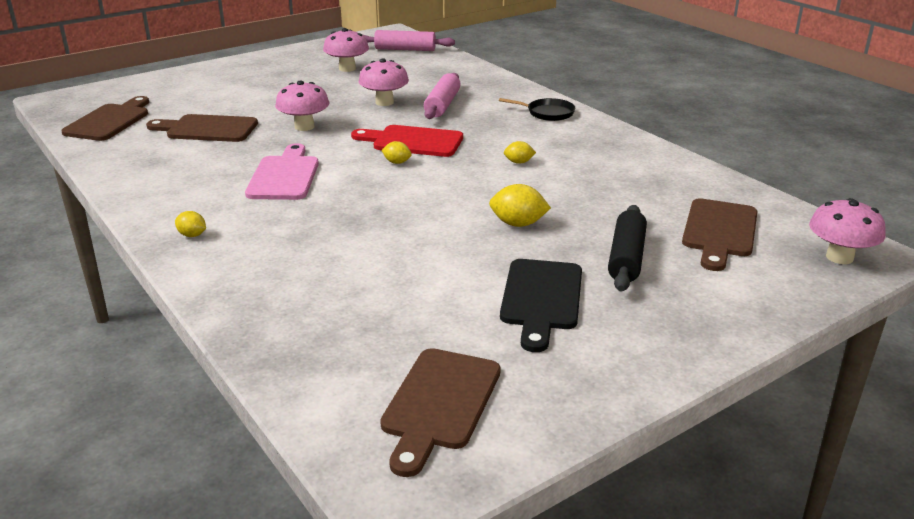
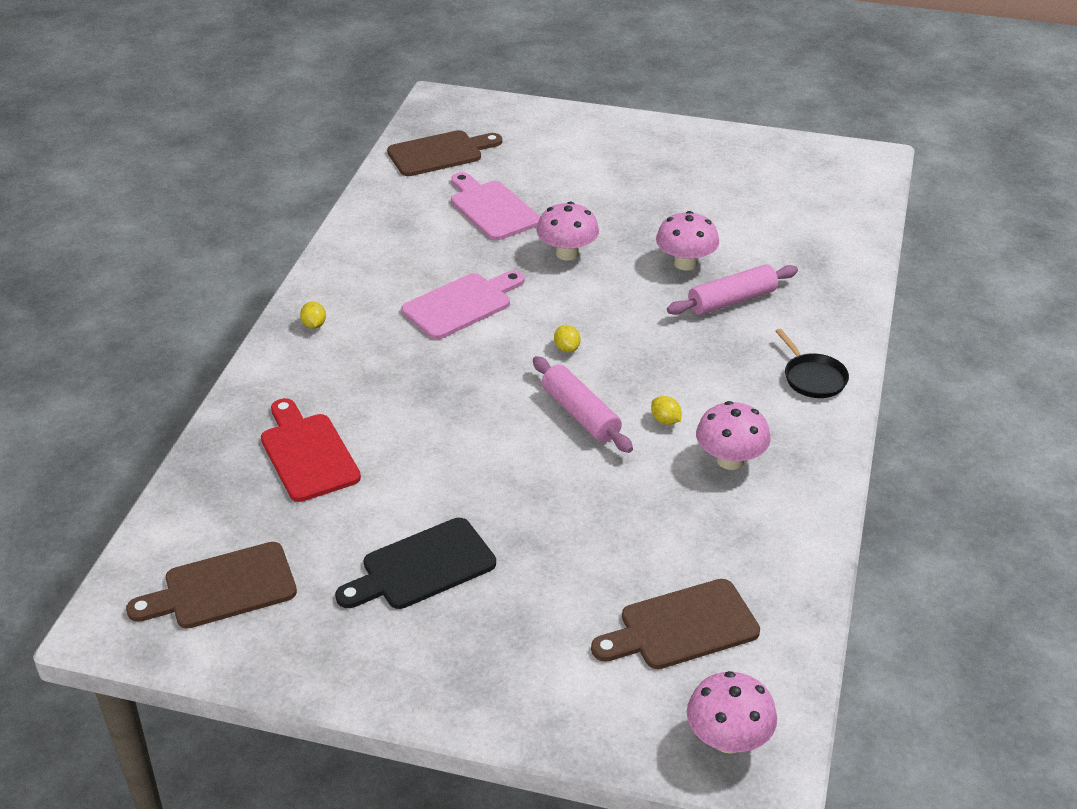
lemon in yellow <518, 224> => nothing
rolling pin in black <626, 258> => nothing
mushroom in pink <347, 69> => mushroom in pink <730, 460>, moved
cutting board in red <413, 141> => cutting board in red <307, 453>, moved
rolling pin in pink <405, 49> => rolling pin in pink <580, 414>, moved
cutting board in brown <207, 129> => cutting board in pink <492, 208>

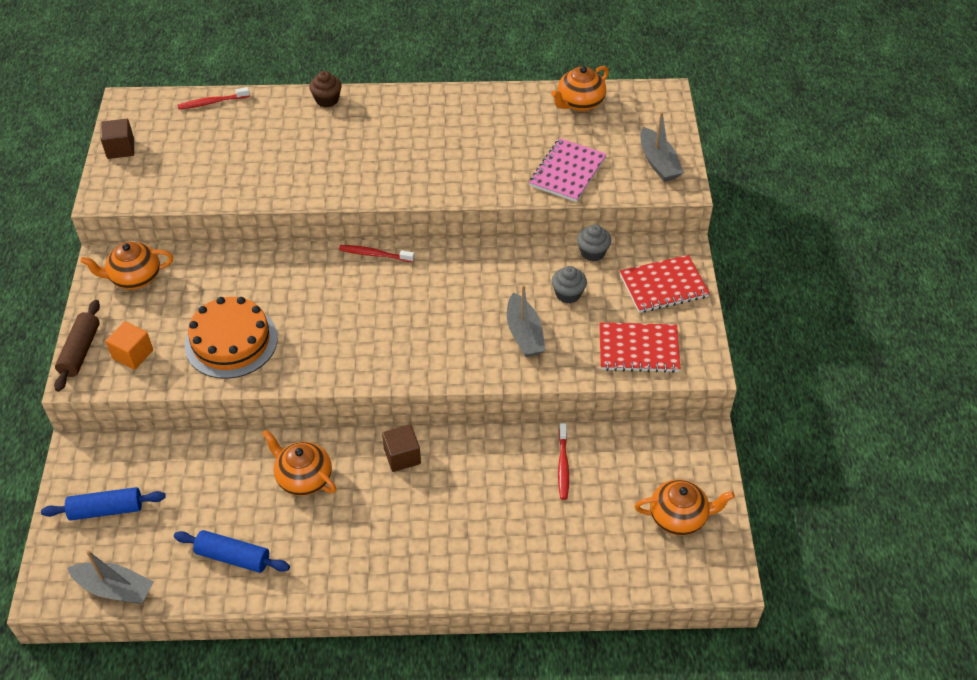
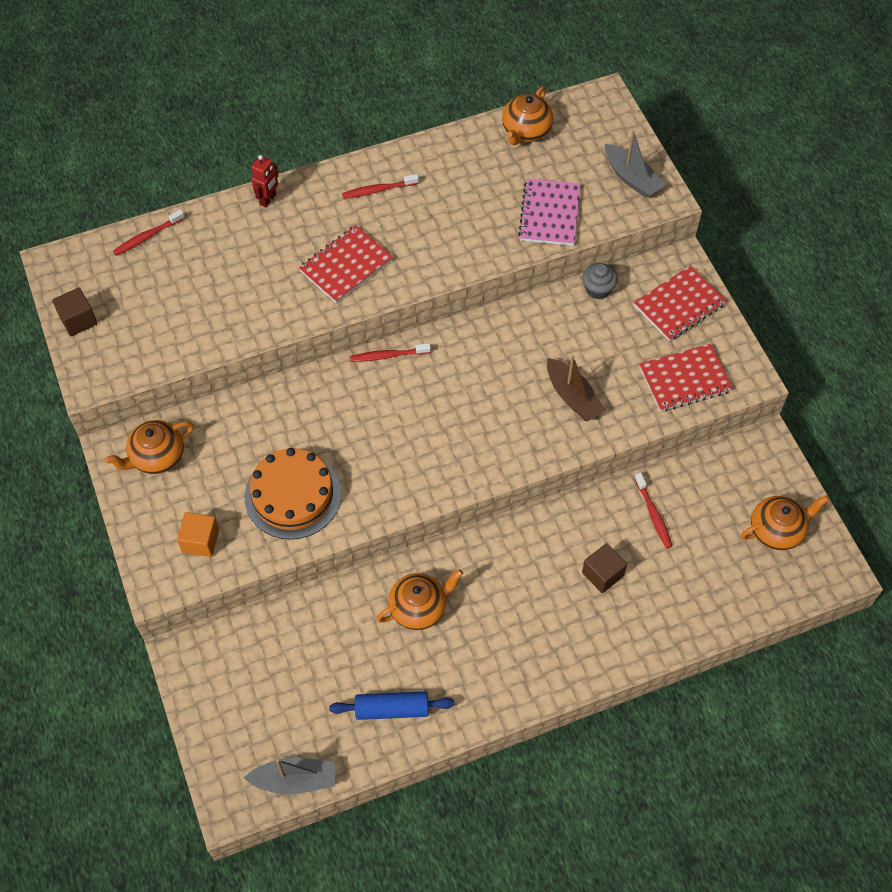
rolling pin in blue <106, 510> => nothing
rolling pin in brown <80, 351> => nothing
cupcake in grey <568, 294> => nothing
nothing => notebook in red <346, 265>
nothing => toothbrush in red <378, 190>
cube in brown <402, 456> => cube in brown <602, 574>, moved
cupcake in brown <327, 100> => robot in red <268, 199>
boat in grey <524, 334> => boat in brown <572, 397>
teapot in orange <303, 478> => teapot in orange <419, 608>, 135 degrees clockwise

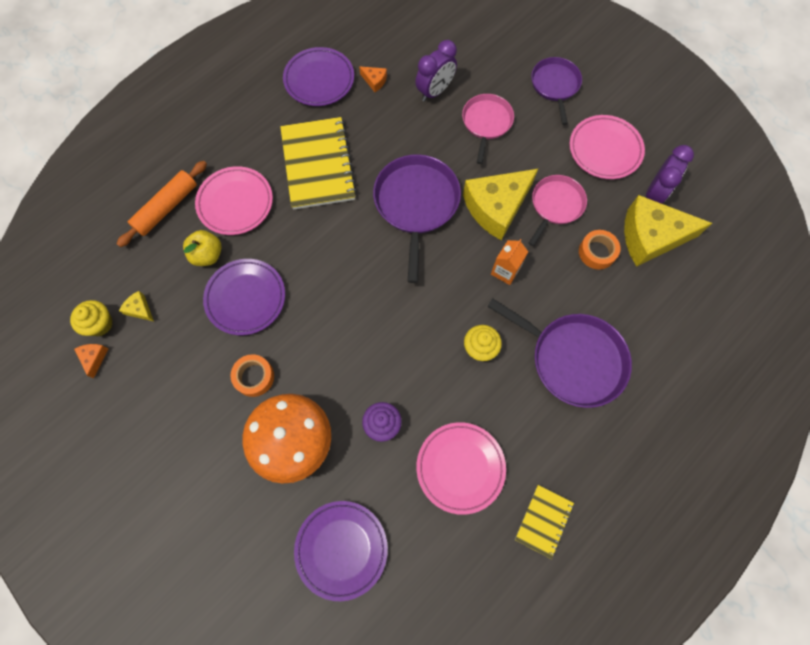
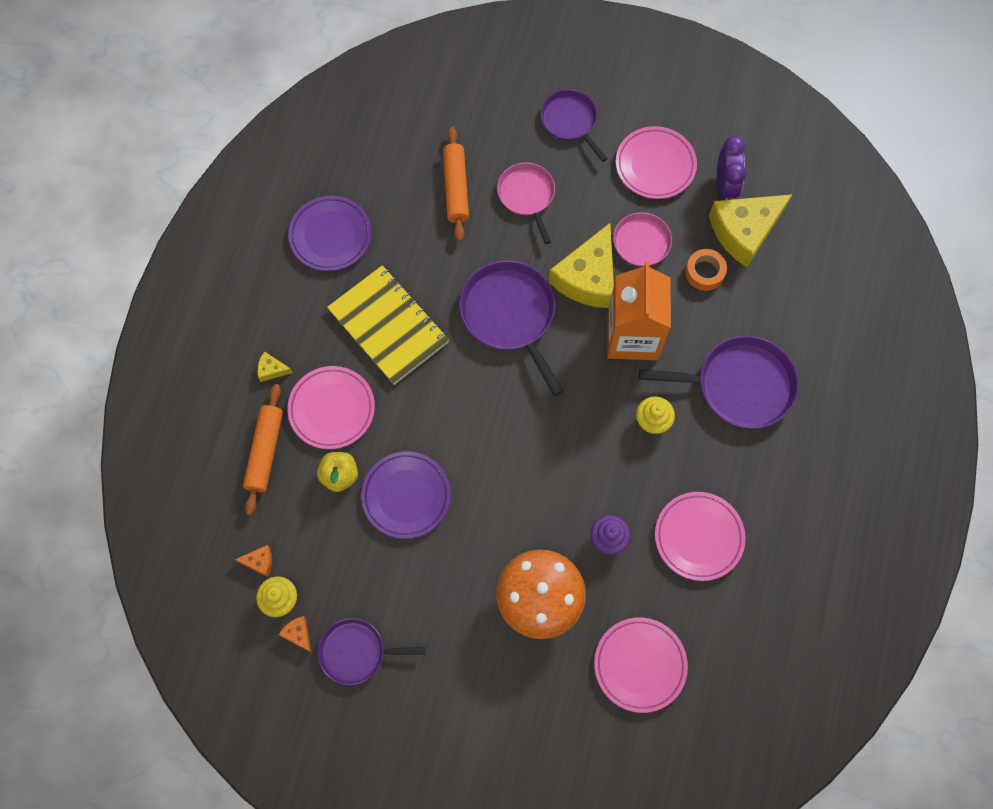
tape in orange <254, 377> => nothing
notebook in yellow <543, 521> => nothing
nothing => pan in purple <356, 652>
cheese in yellow <140, 309> => cheese in yellow <272, 370>, moved
cheese in orange <374, 81> => cheese in orange <259, 562>, moved
clock in purple <435, 91> => rolling pin in orange <456, 188>
plate in purple <341, 549> => plate in pink <640, 665>
carton in orange <505, 271> => carton in orange <632, 336>, x2.14

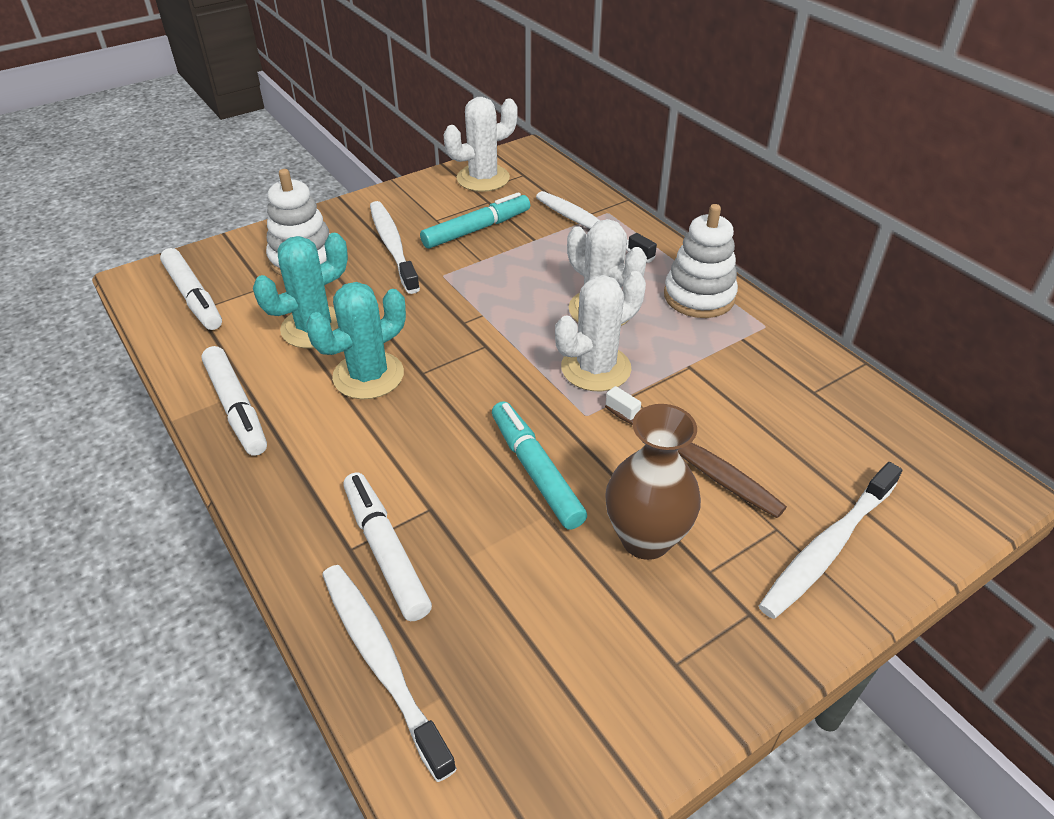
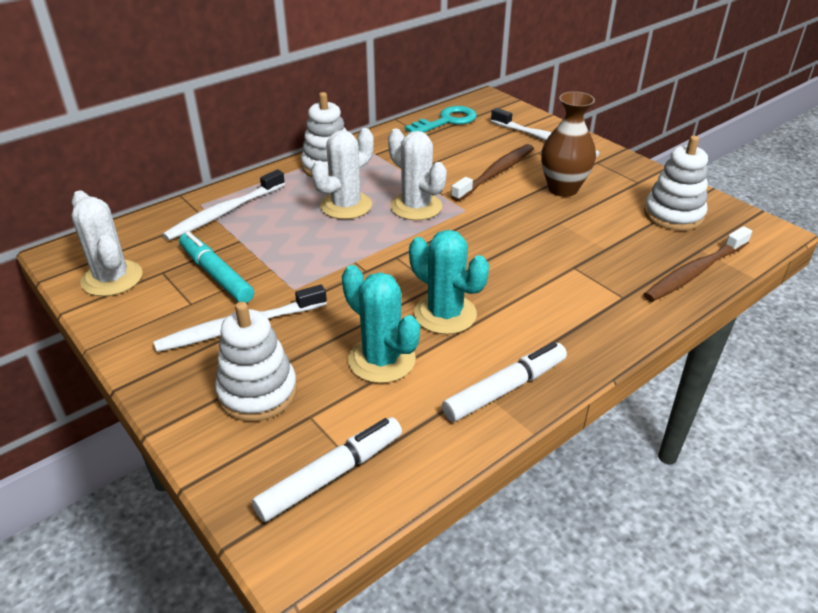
marker in white <385, 551> => nothing
marker in turquoise <535, 471> => nothing
nothing => key in turquoise <446, 121>
nothing => stacking toy in white <673, 215>
toothbrush in white <382, 662> => toothbrush in brown <695, 272>

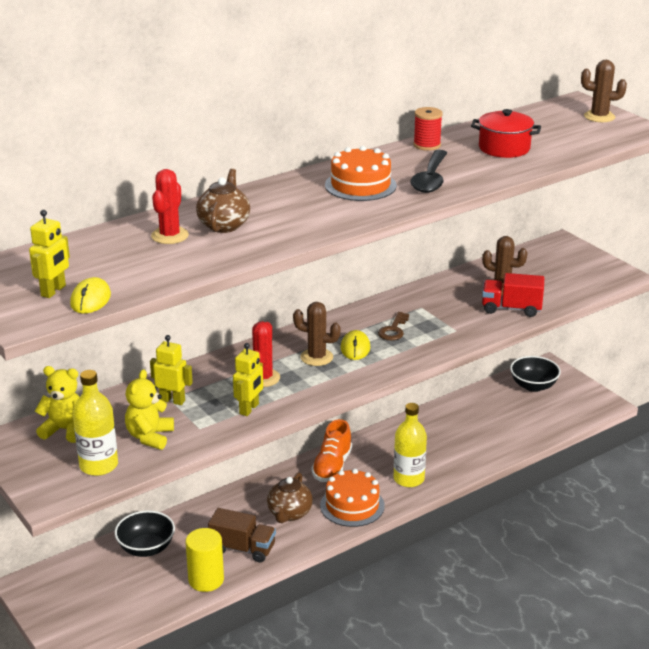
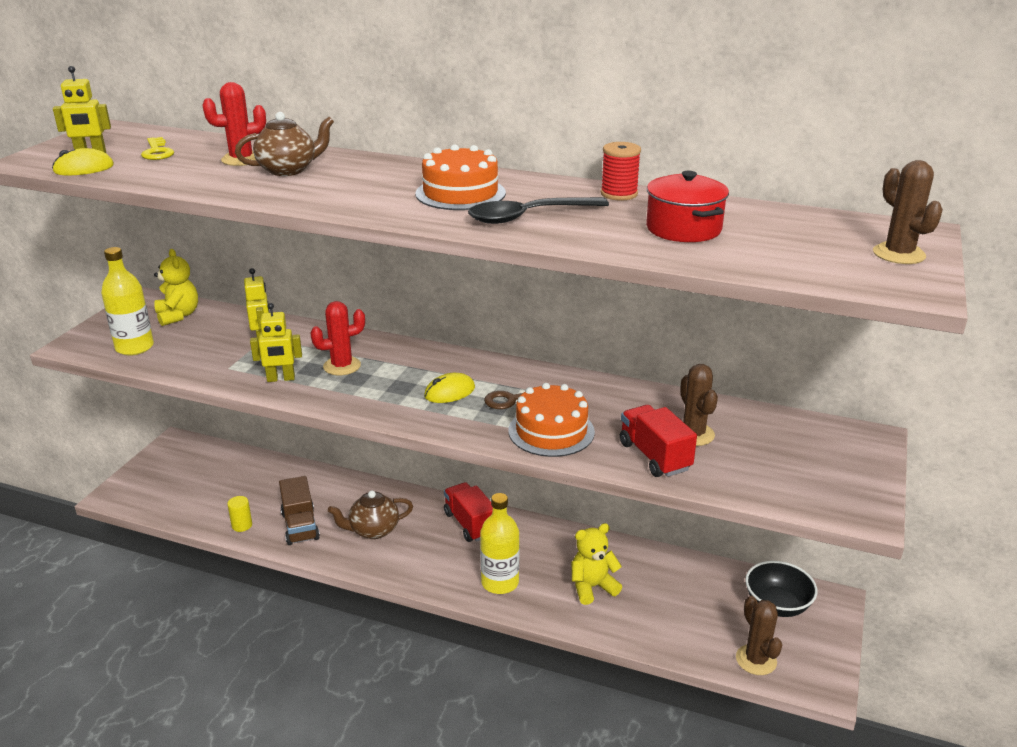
bowl in black <146, 548> => nothing
nothing => key in yellow <157, 152>
teddy bear in yellow <150, 437> => teddy bear in yellow <592, 587>, moved
cactus in brown <316, 357> => cactus in brown <756, 660>, moved
cake in orange <352, 505> => cake in orange <551, 431>, moved
shoe in orange <332, 466> => truck in red <470, 524>
cylinder in yellow <206, 580> => cylinder in yellow <242, 525>, x0.56

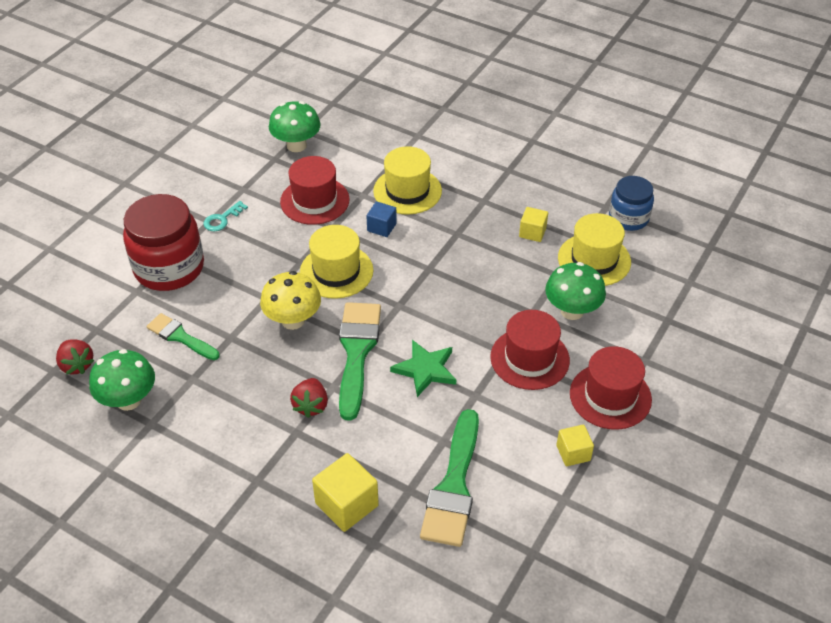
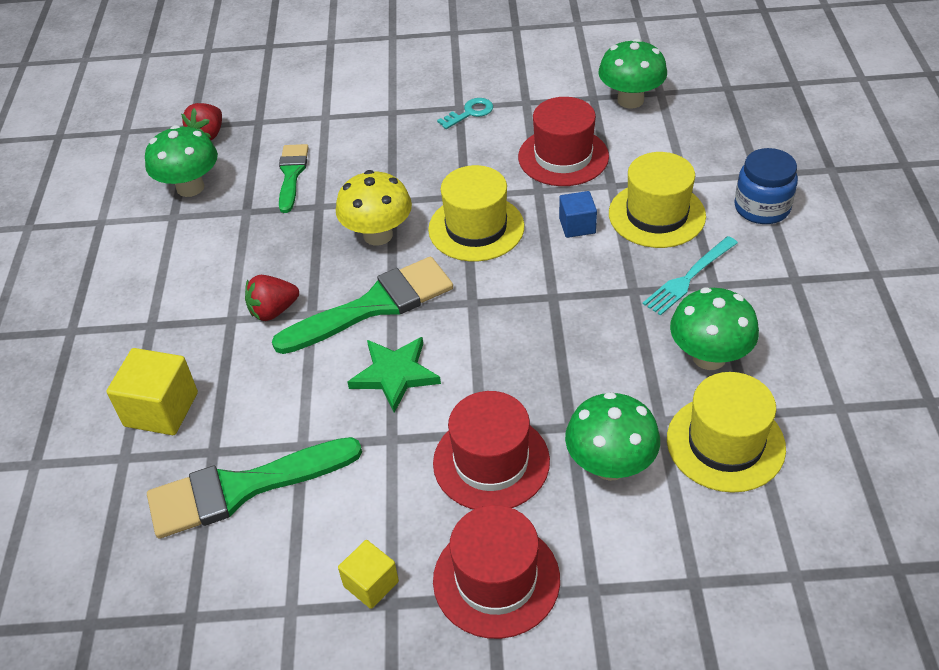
jar in red <169, 268> => nothing
nothing => fork in turquoise <688, 278>
jar in blue <628, 218> => jar in blue <762, 208>, moved
cube in yellow <532, 232> => mushroom in green <709, 357>
key in turquoise <222, 219> => key in turquoise <470, 113>, 135 degrees clockwise

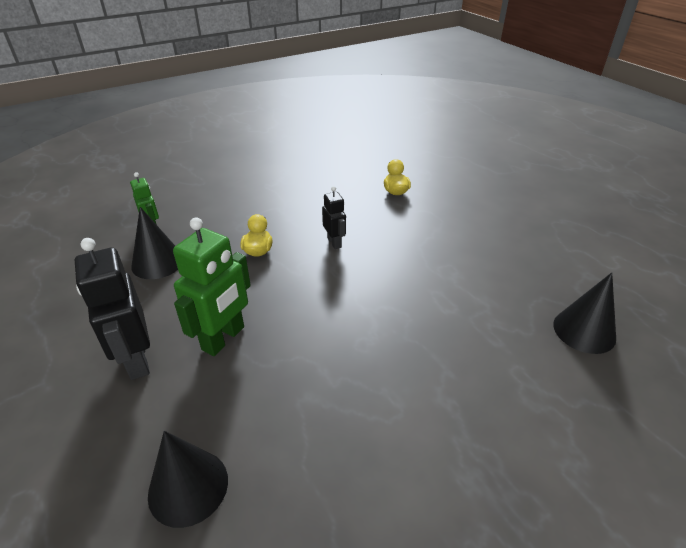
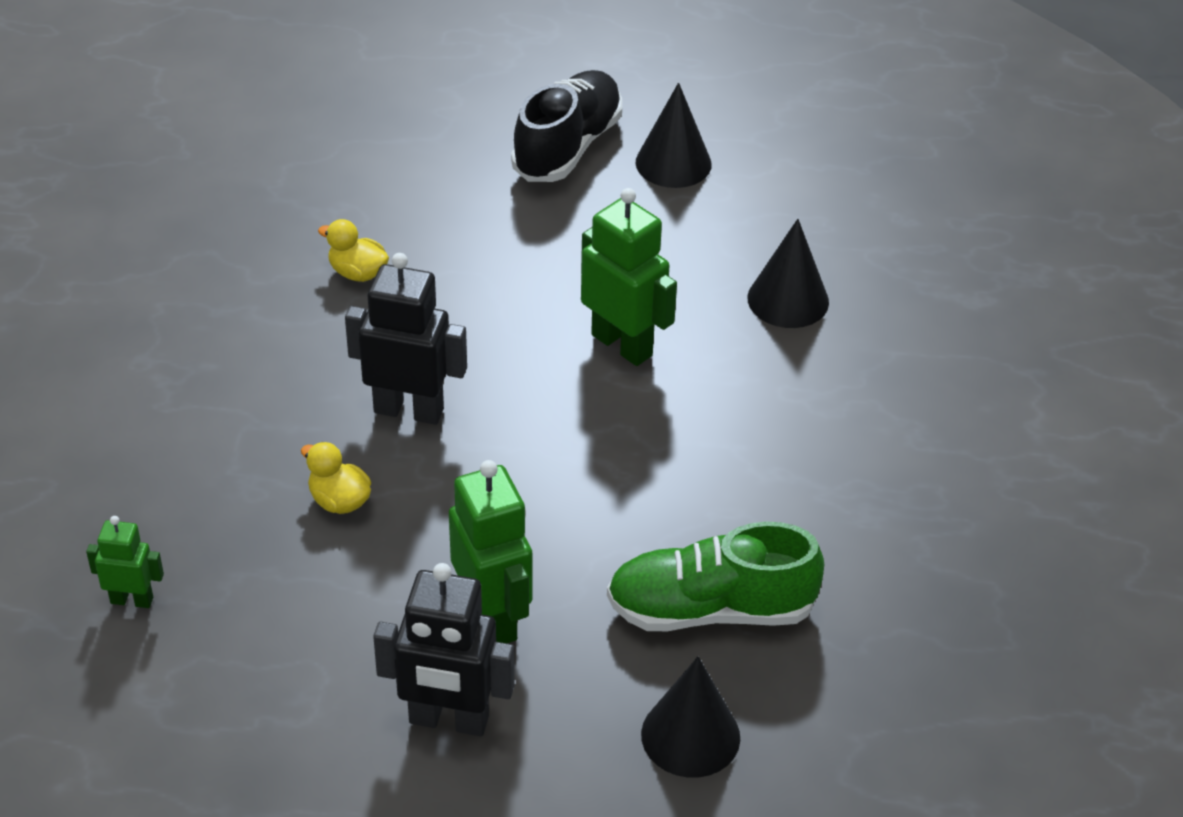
nothing => shoe in black <567, 147>
nothing => robot in green <622, 345>
nothing => shoe in green <710, 610>
cone in black <157, 262> => cone in black <673, 163>, moved
robot in black <334, 242> => robot in black <409, 410>, x1.80

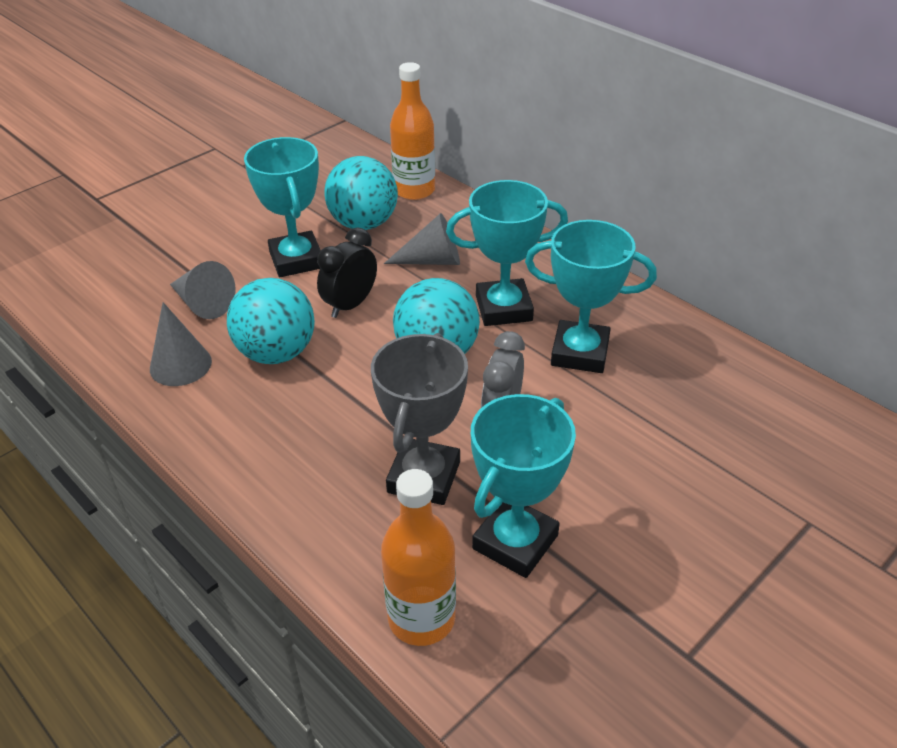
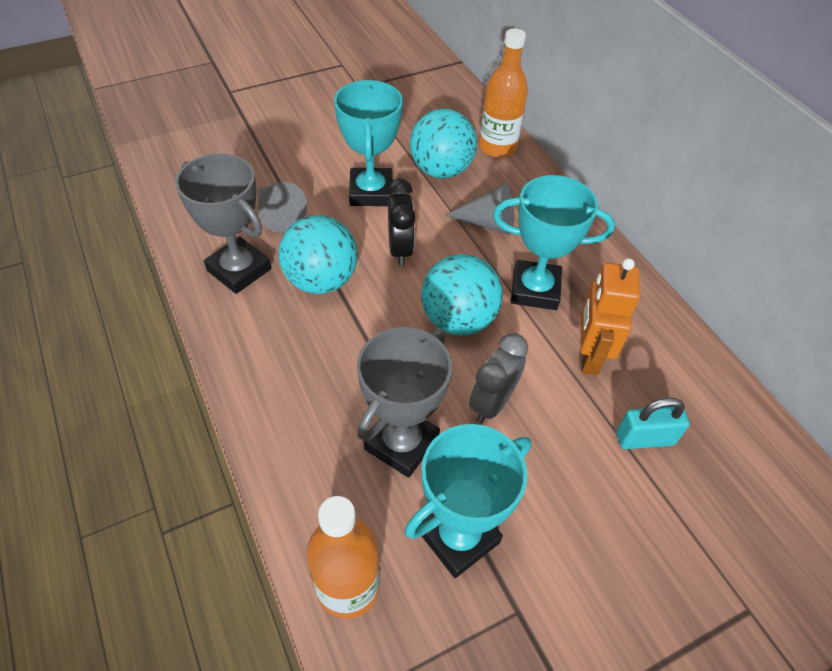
nothing => padlock in turquoise <644, 438>
cone in grey <180, 365> => trophy in grey <239, 270>
trophy in turquoise <580, 352> => robot in orange <589, 356>
clock in black <350, 305> => clock in black <400, 249>, 120 degrees clockwise

